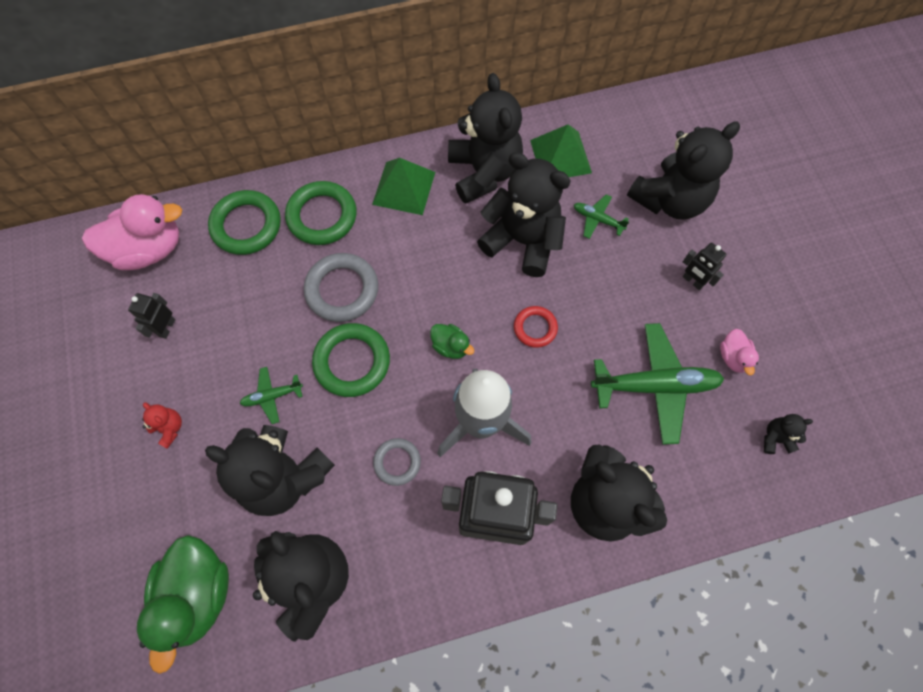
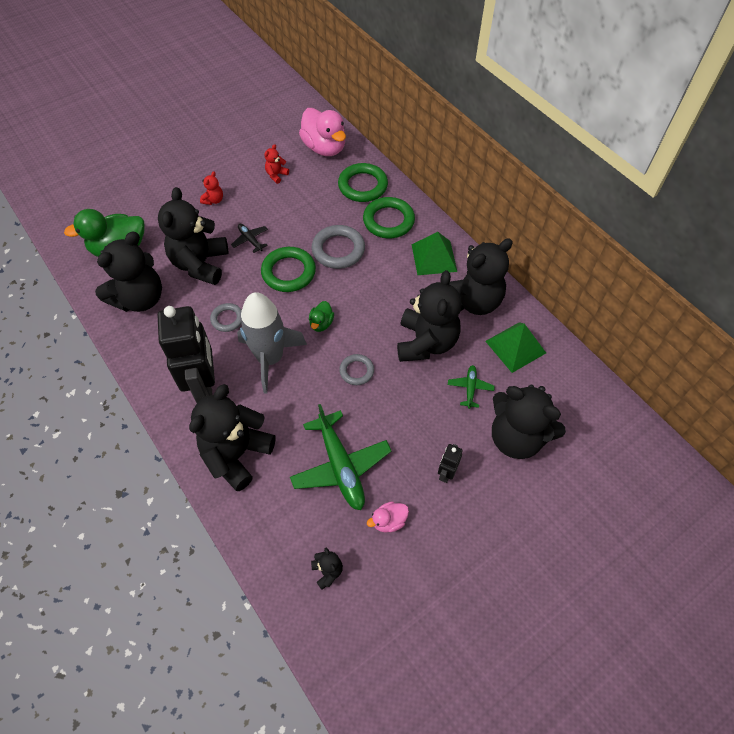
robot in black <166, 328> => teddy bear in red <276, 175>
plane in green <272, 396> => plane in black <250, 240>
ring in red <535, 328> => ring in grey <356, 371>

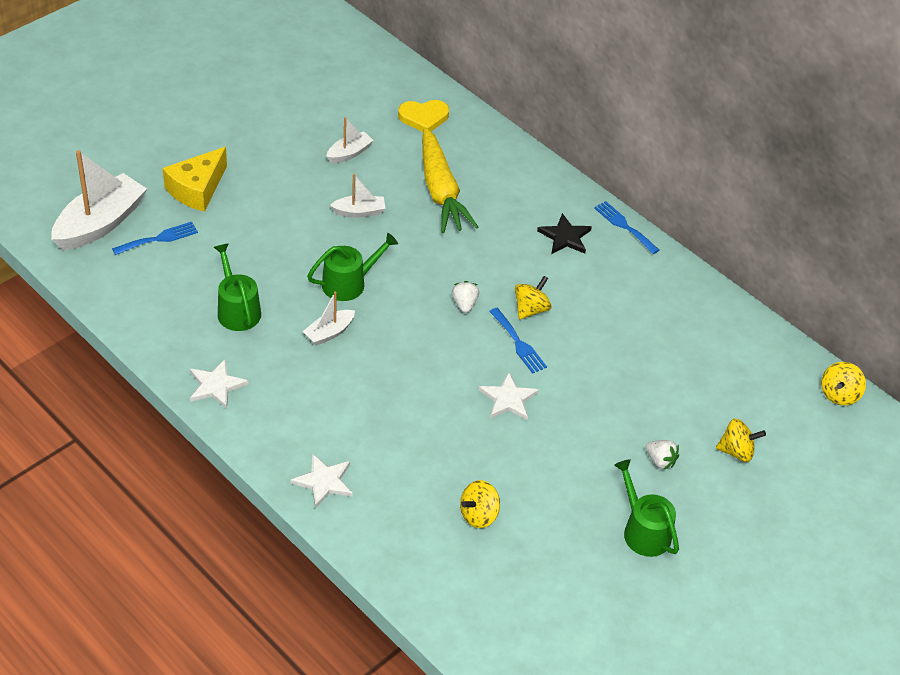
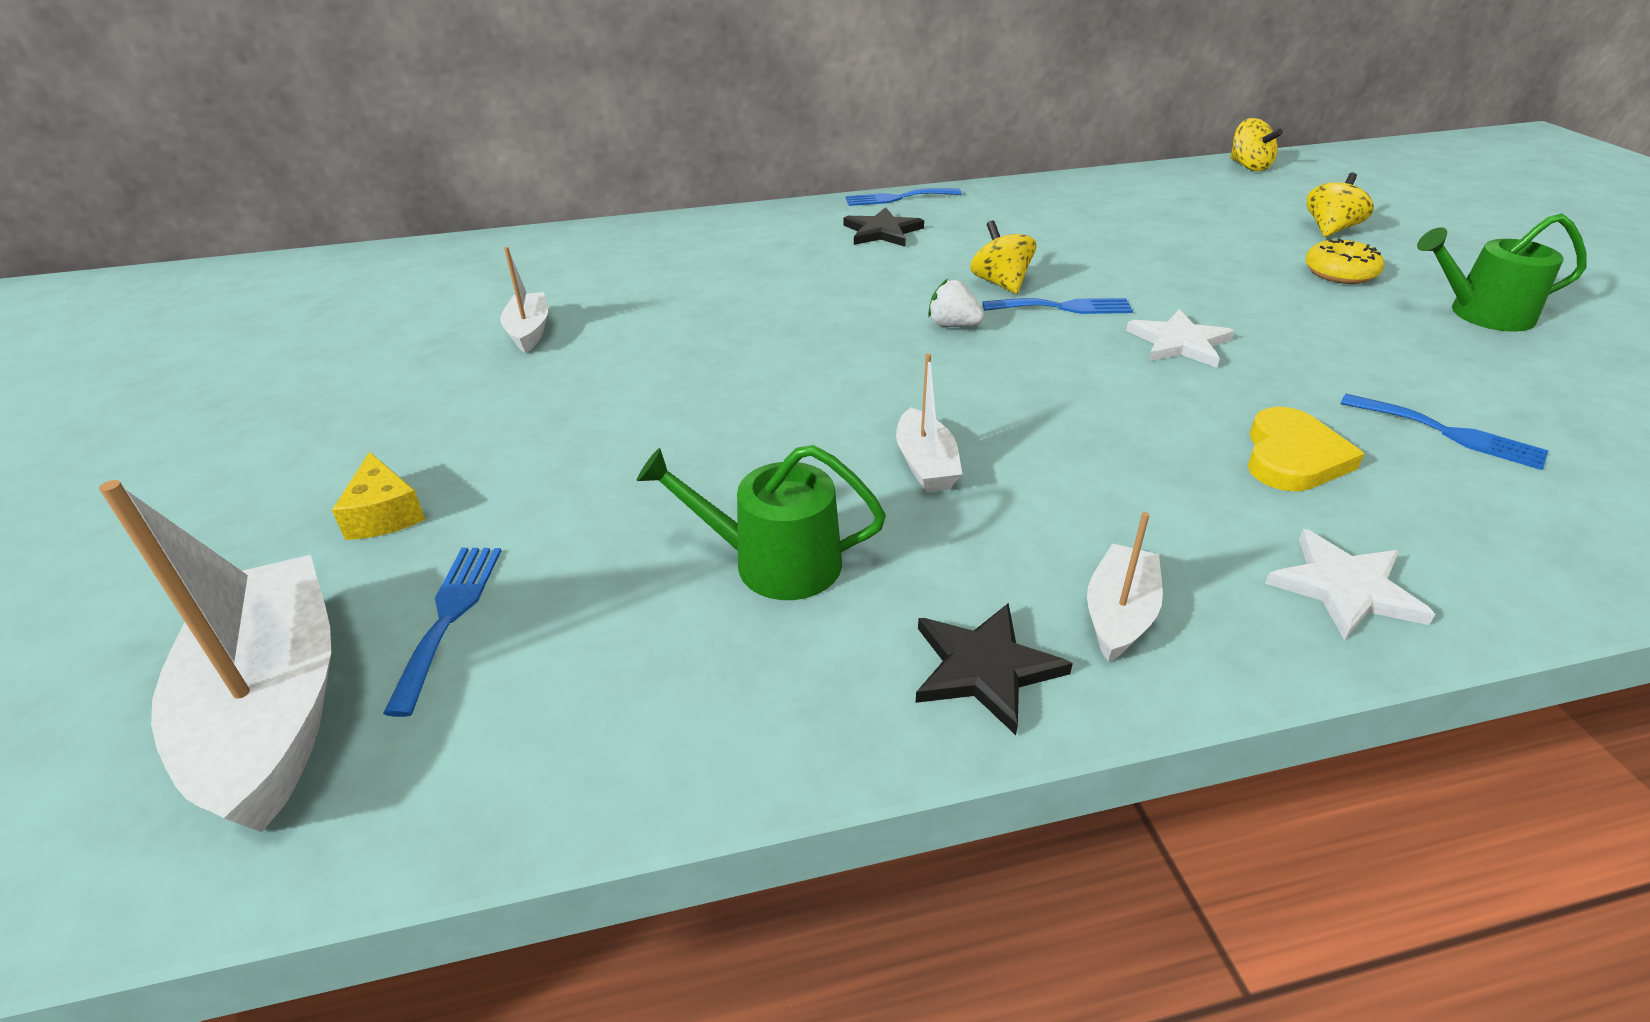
watering can in green <349, 283> => nothing
carrot in yellow <440, 191> => nothing
boat in white <359, 212> => boat in white <1119, 614>, moved
heart in yellow <424, 117> => heart in yellow <1292, 457>, moved
spinning top in yellow <478, 515> => fork in blue <1449, 433>
strawberry in white <660, 461> => donut in yellow <1340, 273>
star in white <216, 385> => star in black <984, 668>
cheese in yellow <197, 189> => cheese in yellow <384, 514>, x0.58

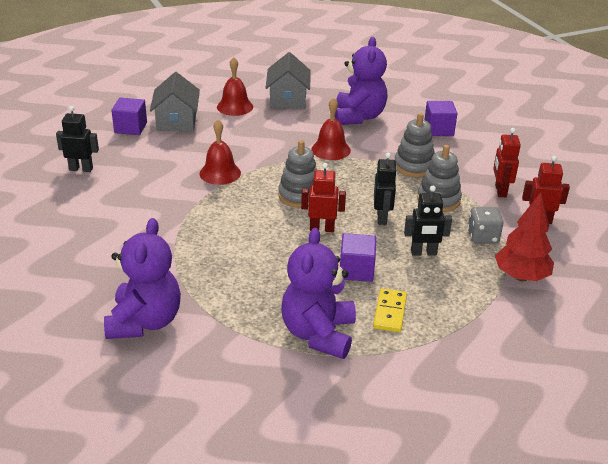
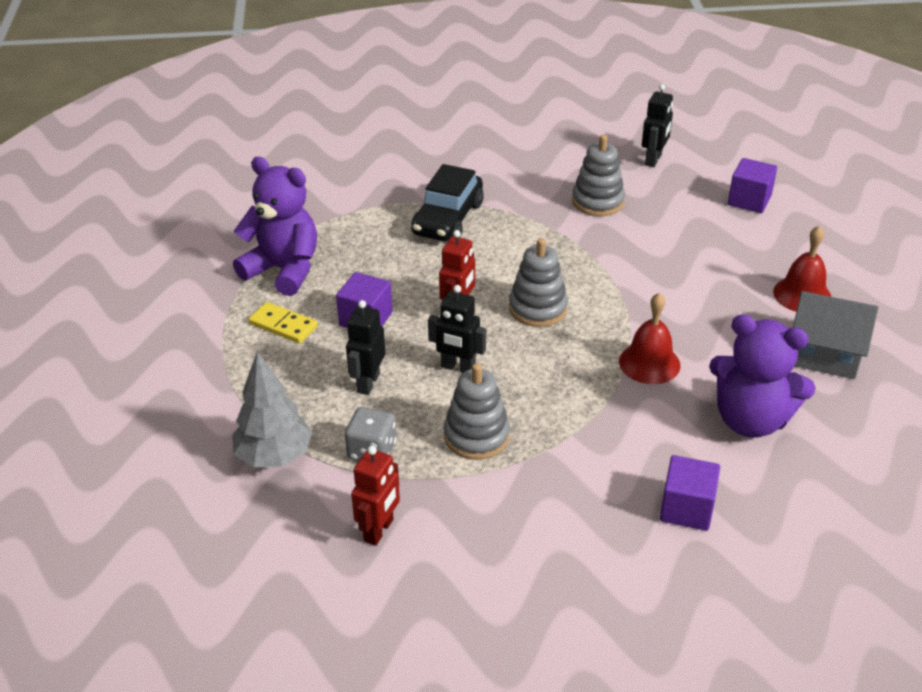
teddy bear in purple <145, 322> => nothing
house in grey <176, 121> => nothing
bell in red <220, 173> => nothing
robot in red <500, 191> => nothing
nothing => car in black <447, 219>
stacking toy in grey <414, 166> => stacking toy in grey <598, 201>, moved
tree in red <521, 277> => tree in grey <274, 456>

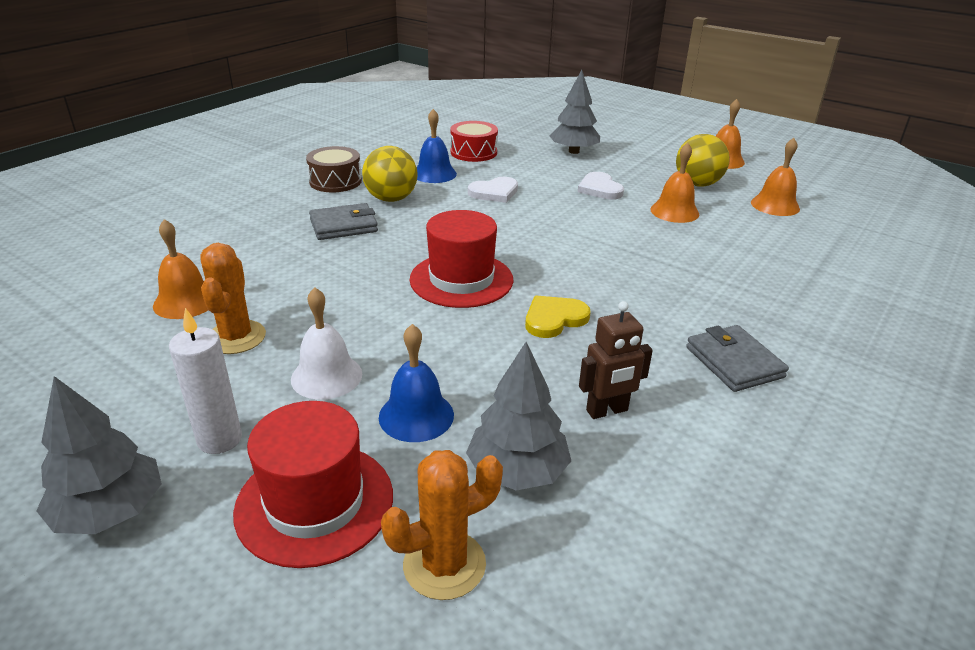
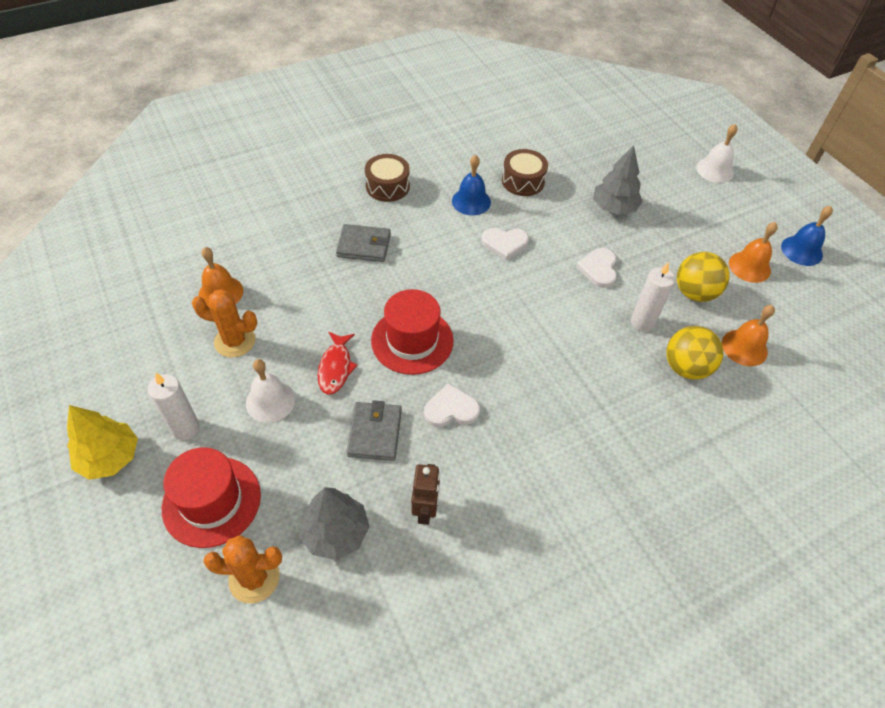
nothing => fish in red <335, 367>
nothing => bell in white <715, 170>
ball in yellow <391, 199> => ball in yellow <686, 367>, moved
bell in blue <416, 415> => bell in blue <801, 250>, moved
wallet in grey <734, 362> => wallet in grey <375, 433>, moved
bell in orange <674, 211> => candle in white <642, 322>
tree in grey <110, 511> => tree in yellow <109, 457>
drum in red <473, 152> => drum in brown <523, 181>
heart in yellow <554, 319> => heart in white <451, 409>
cactus in orange <236, 337> => cactus in orange <235, 341>, 75 degrees clockwise
robot in brown <607, 411> => robot in brown <425, 510>, 90 degrees counterclockwise

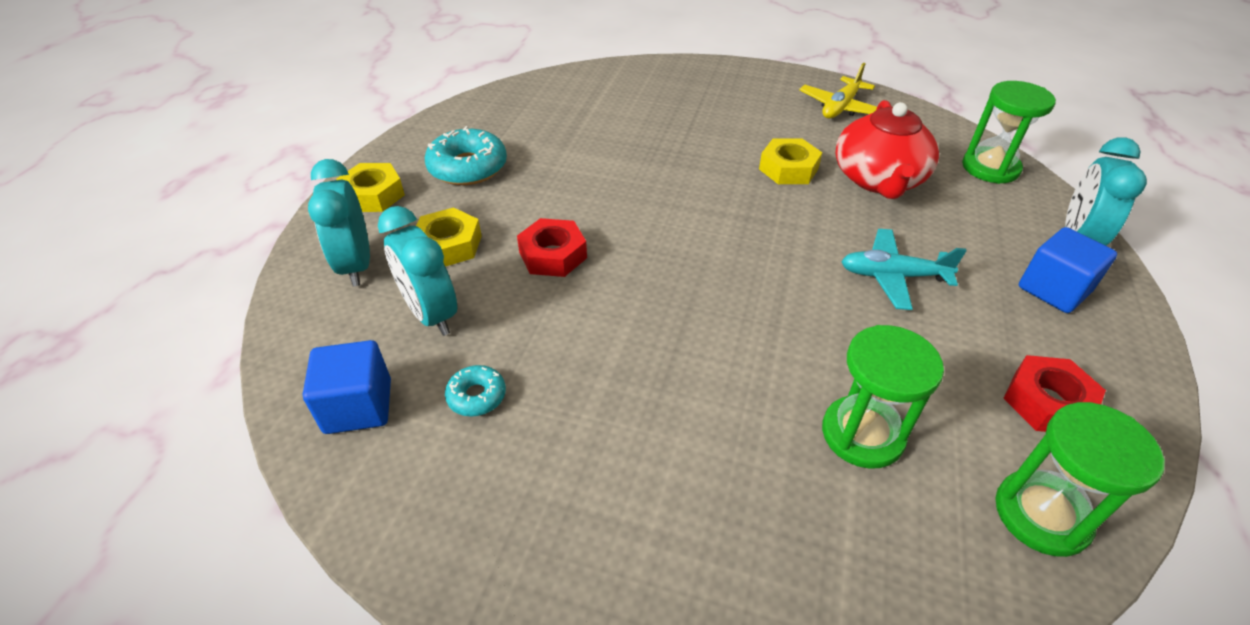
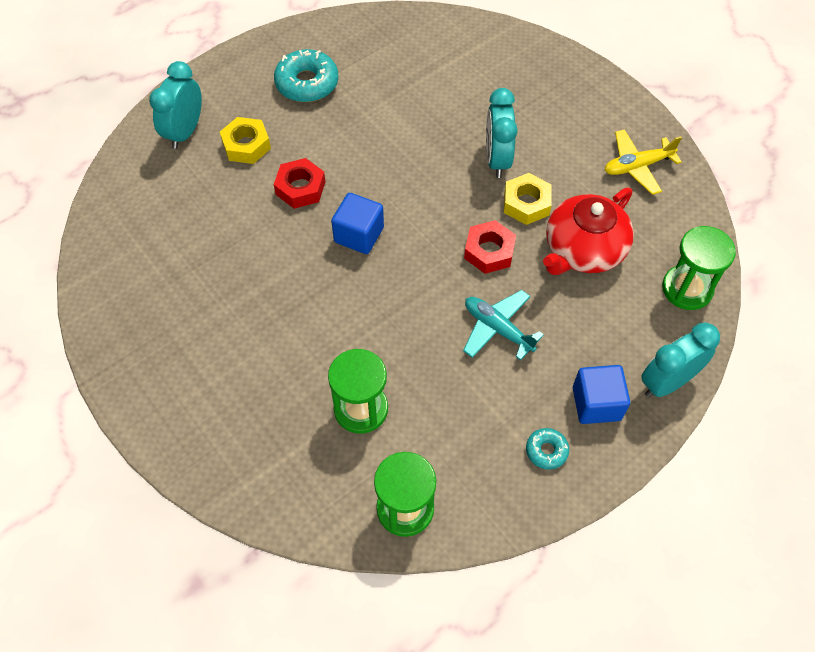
nut in yellow <373, 195> => nothing
cube in blue <358, 406> => cube in blue <359, 235>, moved
clock in turquoise <431, 314> => clock in turquoise <497, 159>, moved
donut in turquoise <476, 396> => donut in turquoise <546, 451>, moved
nut in red <1047, 402> => nut in red <489, 251>, moved

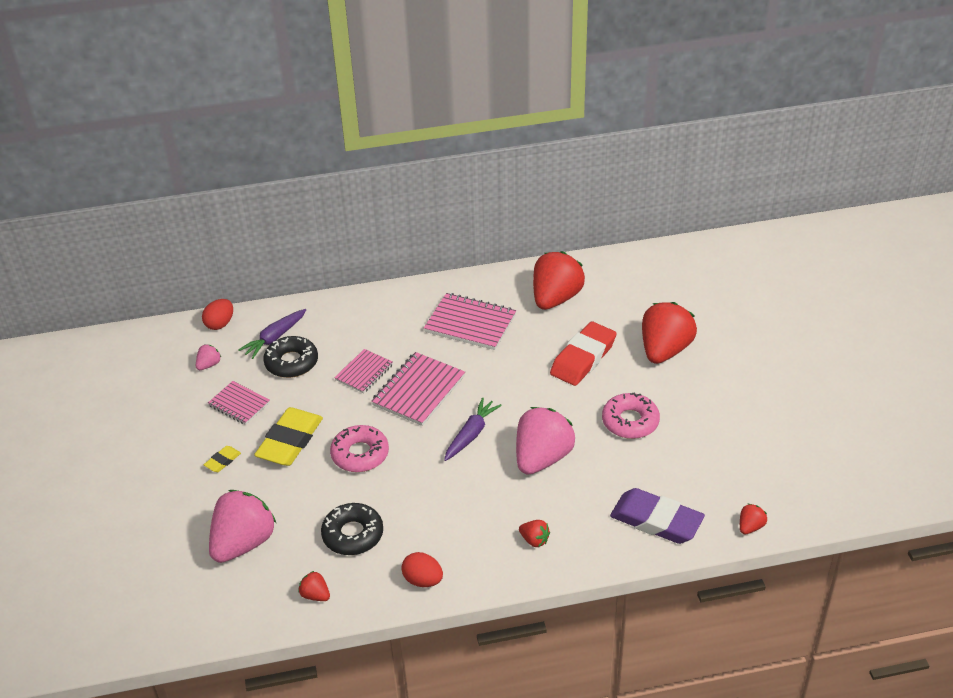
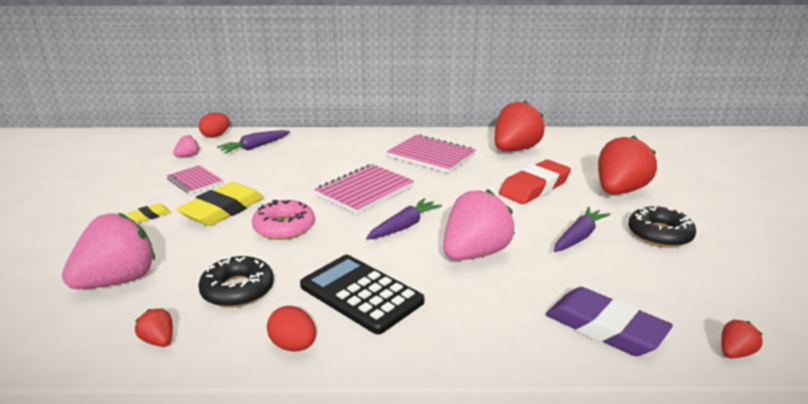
notebook in pink <364, 372> => nothing
strawberry in red <534, 540> => nothing
nothing => calculator in black <361, 294>
donut in black <291, 362> => donut in black <659, 234>, moved
donut in pink <630, 421> => carrot in purple <579, 237>

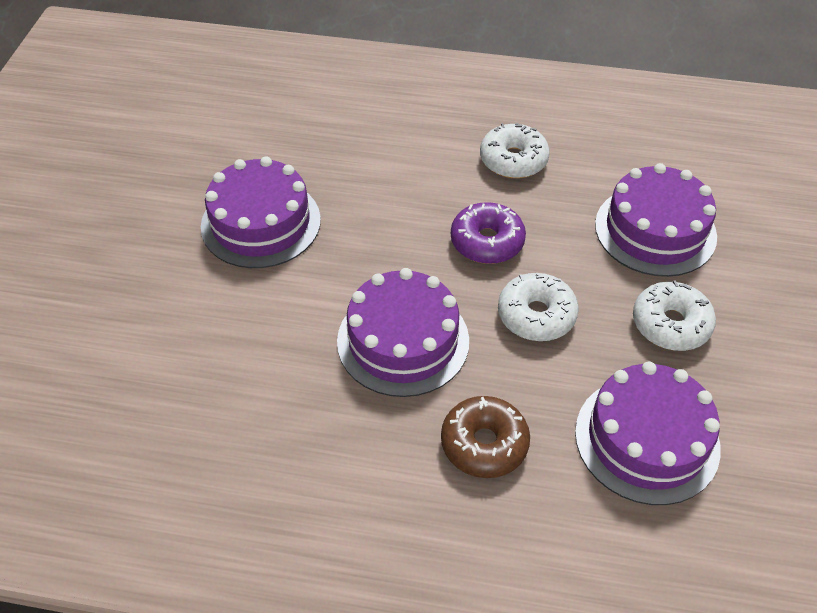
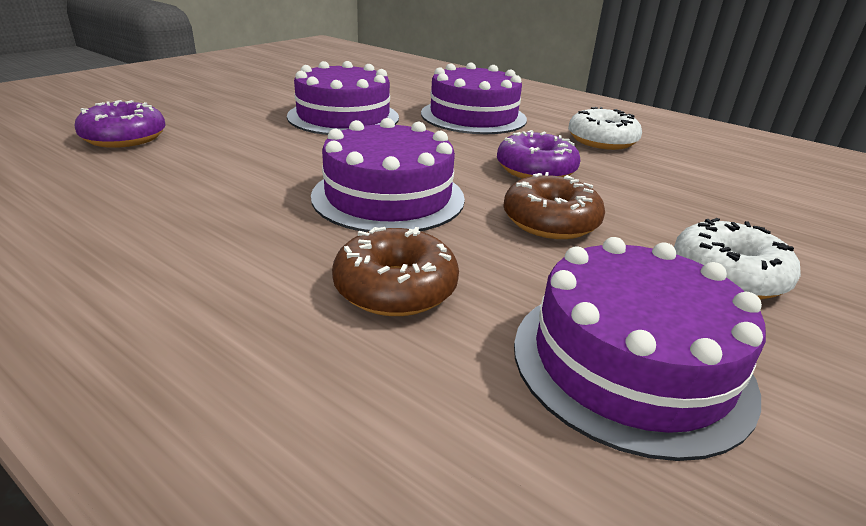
nothing => donut in purple <124, 138>
cake in purple <655, 230> => cake in purple <473, 116>, moved
donut in white <536, 315> => donut in brown <550, 221>

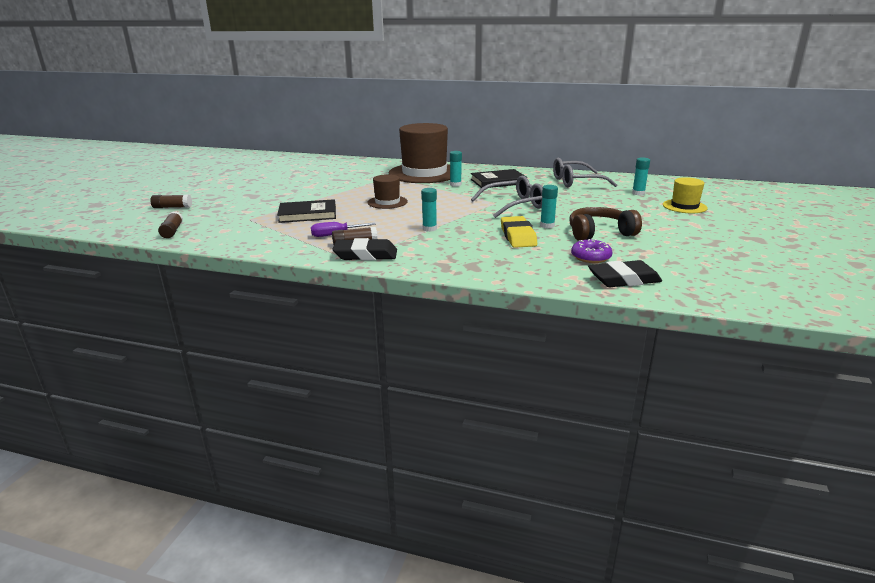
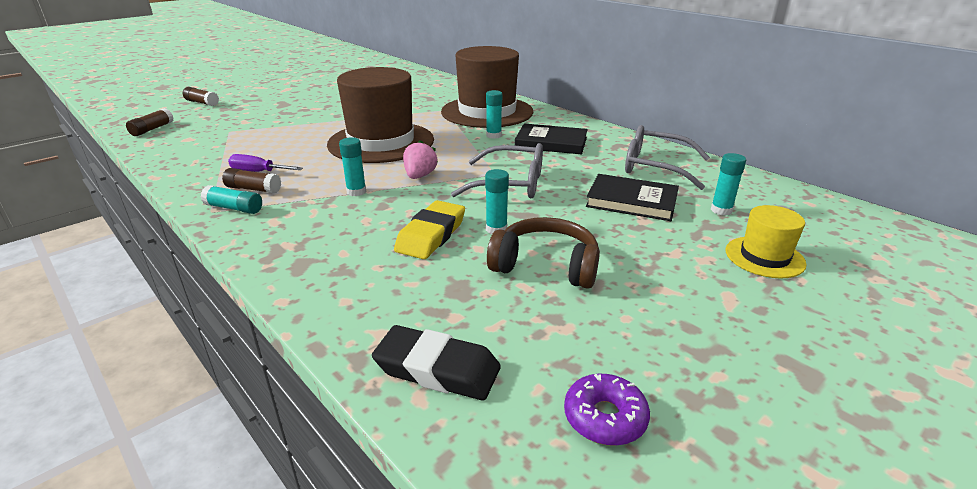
nothing => strawberry in pink <420, 176>
book in black <307, 214> => book in black <631, 201>, moved
donut in purple <590, 257> => donut in purple <605, 417>, moved
eraser in black <365, 255> => glue stick in turquoise <234, 208>
hat in brown <387, 202> => hat in brown <381, 142>, x2.09

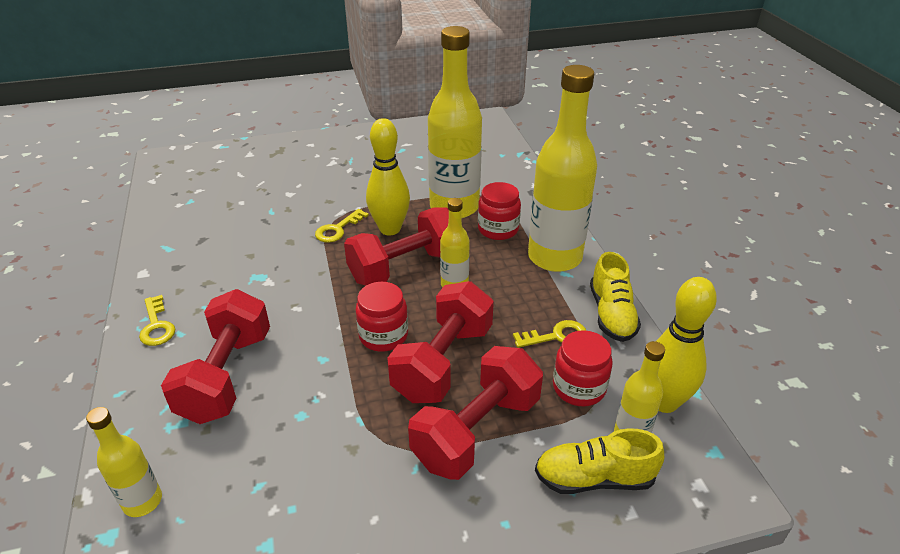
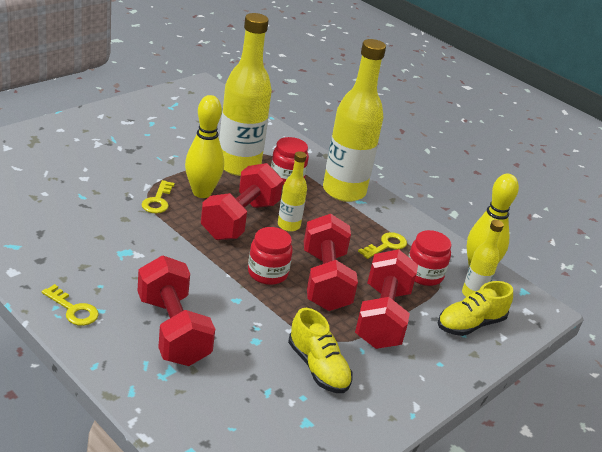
bottle in yellow <142, 501> => nothing
shoe in yellow <611, 314> => shoe in yellow <318, 367>, moved

